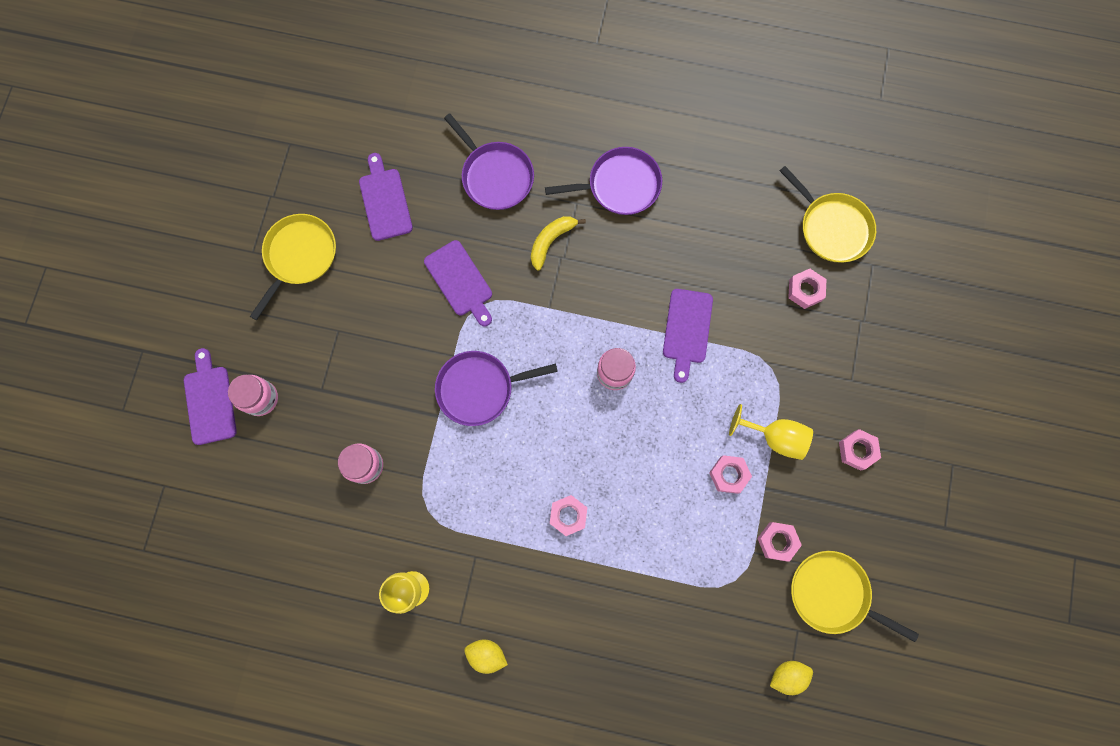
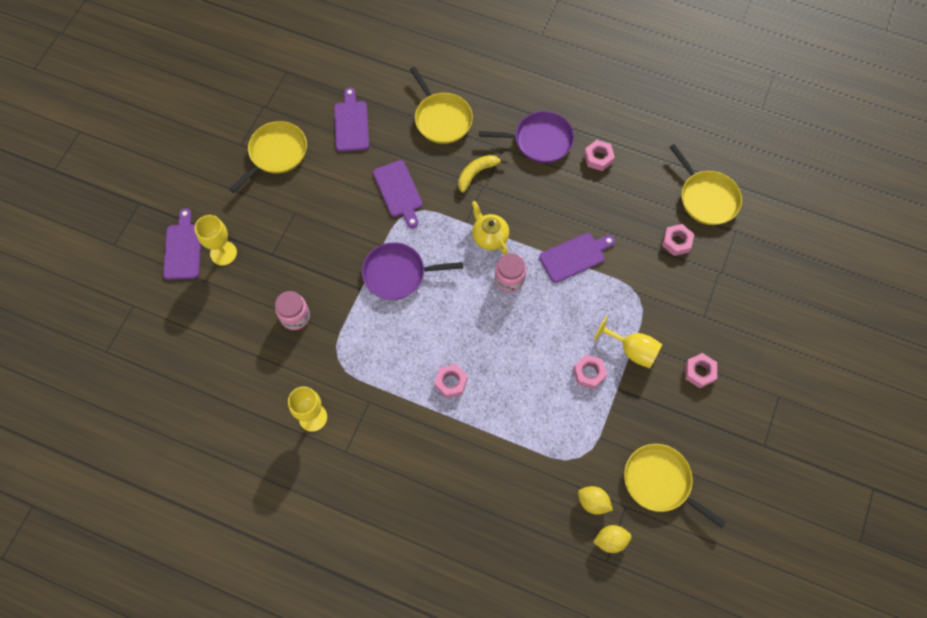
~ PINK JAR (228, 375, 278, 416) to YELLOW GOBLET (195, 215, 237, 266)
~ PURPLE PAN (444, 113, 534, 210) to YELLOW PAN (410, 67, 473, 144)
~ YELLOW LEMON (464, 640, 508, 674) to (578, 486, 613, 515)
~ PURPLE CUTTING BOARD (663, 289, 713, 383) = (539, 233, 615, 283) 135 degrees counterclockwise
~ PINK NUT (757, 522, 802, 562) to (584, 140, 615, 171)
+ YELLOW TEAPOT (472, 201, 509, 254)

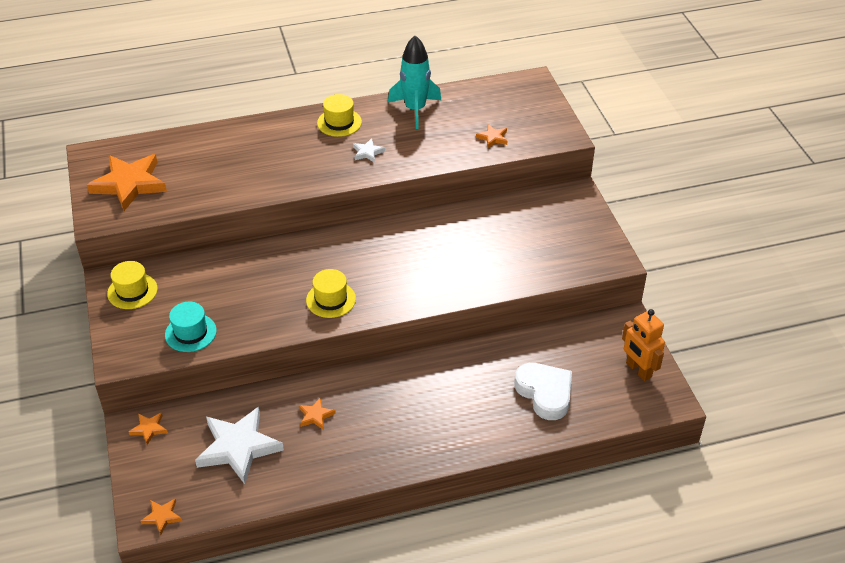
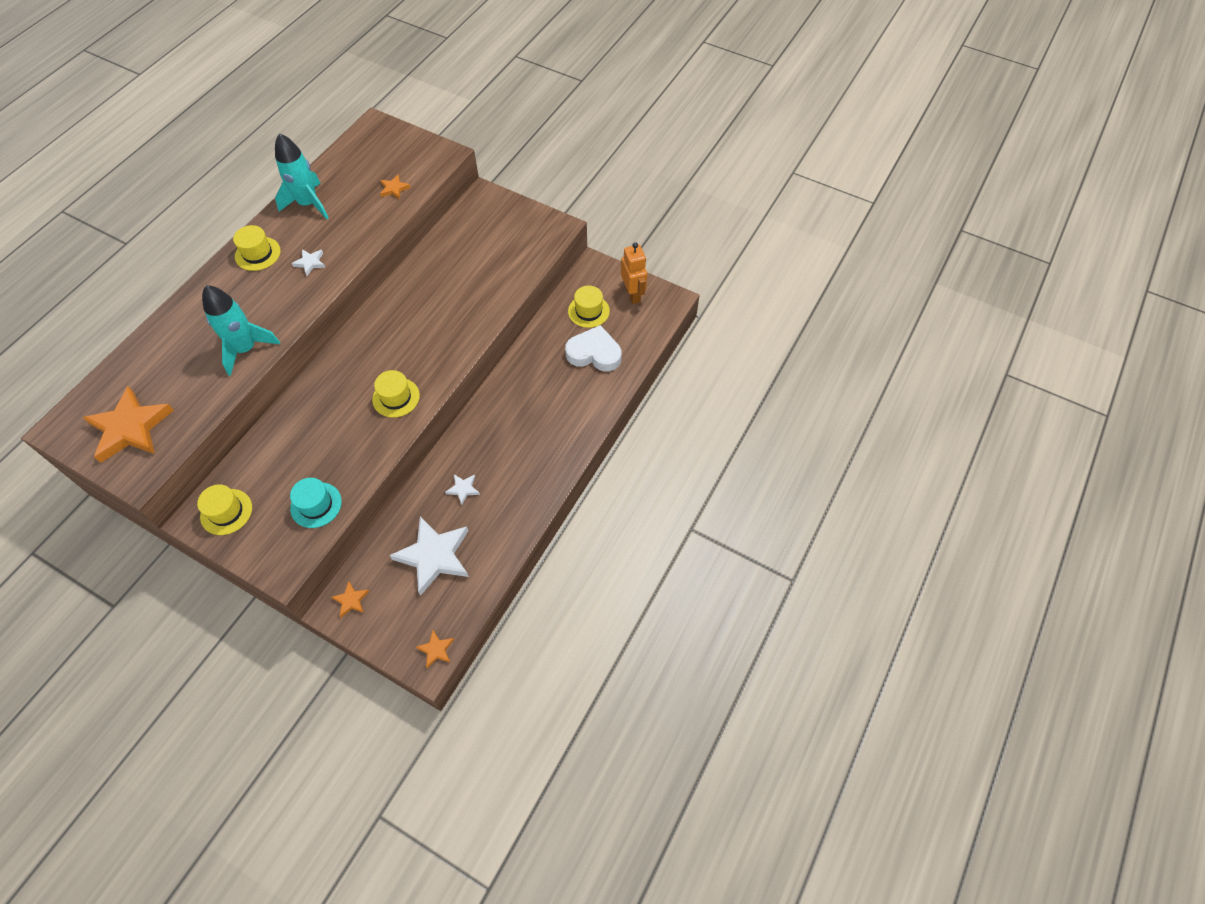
~ ORANGE STAR (299, 398, 336, 430) to WHITE STAR (445, 474, 480, 505)
~ ORANGE ROBOT (622, 309, 665, 381) = (621, 242, 647, 304) 120 degrees counterclockwise
+ TURQUOISE ROCKET (202, 285, 280, 376)
+ YELLOW HAT (568, 286, 610, 328)

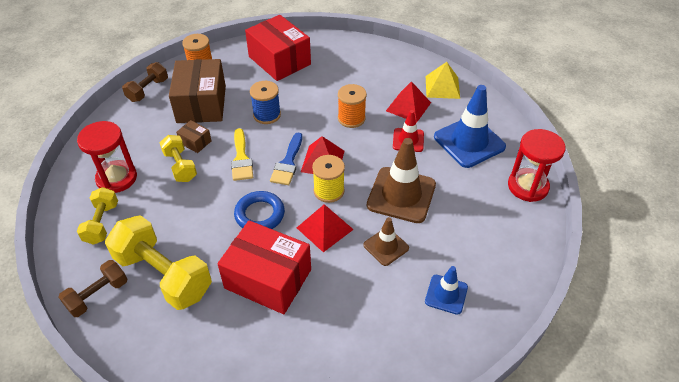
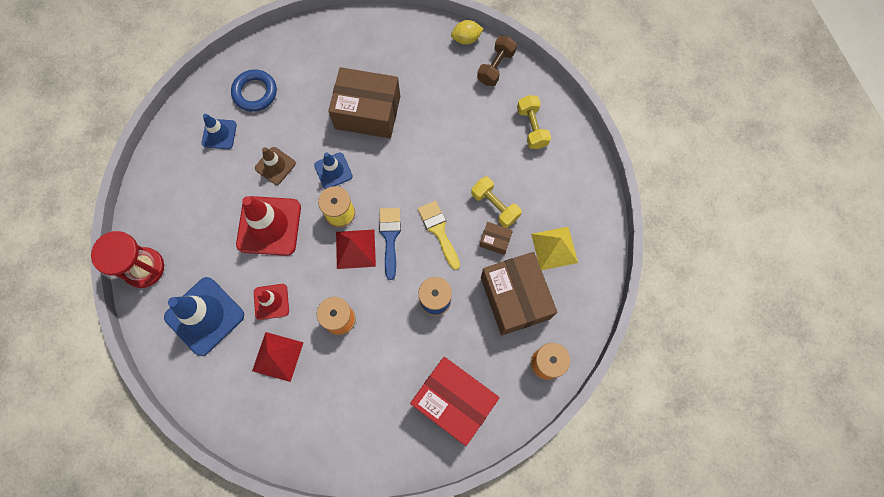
- RED HOURGLASS (77, 121, 137, 193)
- YELLOW DUMBBELL (105, 215, 212, 310)
- BROWN DUMBBELL (122, 62, 168, 102)
~ RED BOX (218, 220, 311, 314) to BROWN BOX (328, 67, 400, 138)
~ BLUE RING (234, 191, 285, 229) to (231, 69, 277, 112)
~ RED PYRAMID (297, 204, 354, 252) to BLUE TRAFFIC CONE (314, 152, 353, 189)
~ BROWN TRAFFIC CONE (367, 138, 436, 223) to RED TRAFFIC CONE (236, 196, 301, 256)
~ YELLOW PYRAMID (426, 62, 460, 99) to (531, 227, 578, 270)
+ YELLOW LEMON (451, 20, 483, 45)

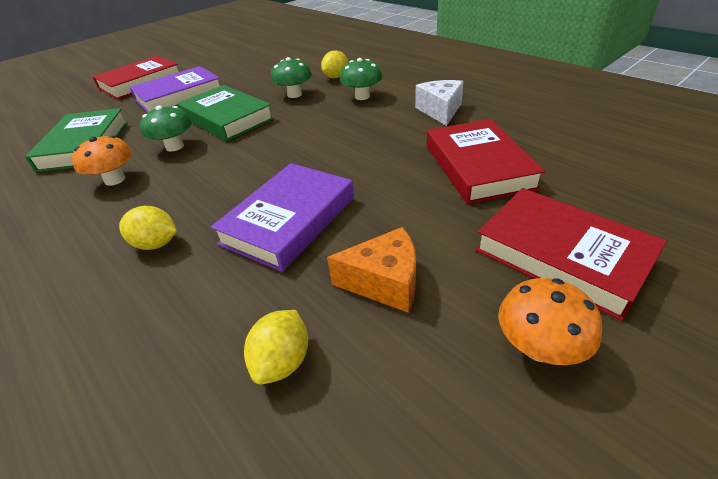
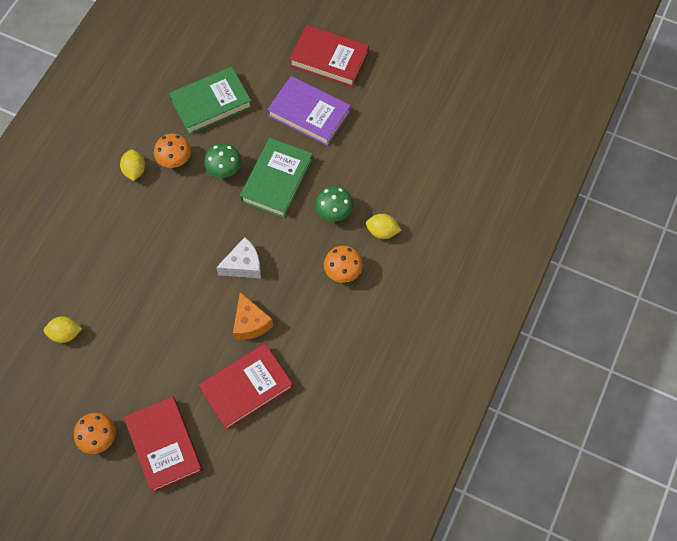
~ YELLOW LEMON (119, 206, 177, 250) to (120, 150, 145, 181)
- PURPLE BOOK (211, 163, 354, 272)
~ ORANGE CHEESE (327, 227, 416, 313) to (233, 292, 273, 340)
~ GREEN MUSHROOM (340, 58, 382, 100) to ORANGE MUSHROOM (324, 246, 363, 283)
~ WHITE CHEESE (415, 80, 464, 126) to (216, 237, 261, 278)
~ RED BOOK (475, 188, 667, 321) = (124, 396, 203, 493) 45 degrees counterclockwise

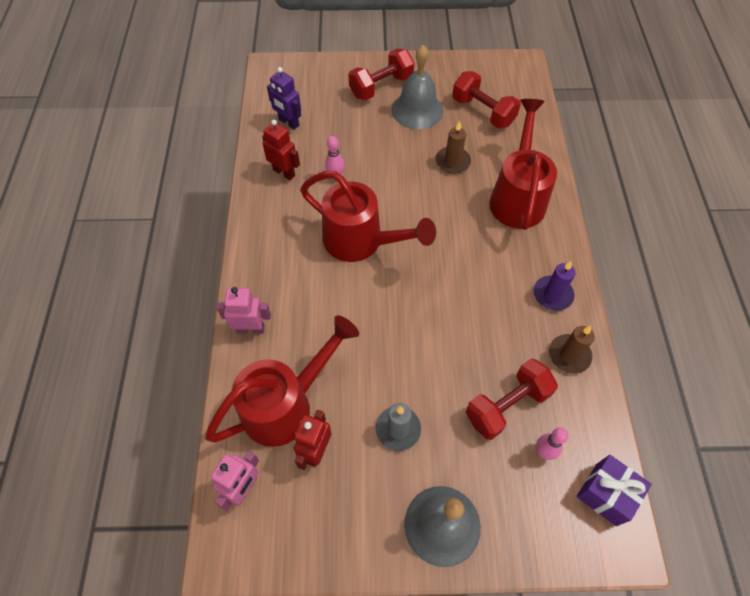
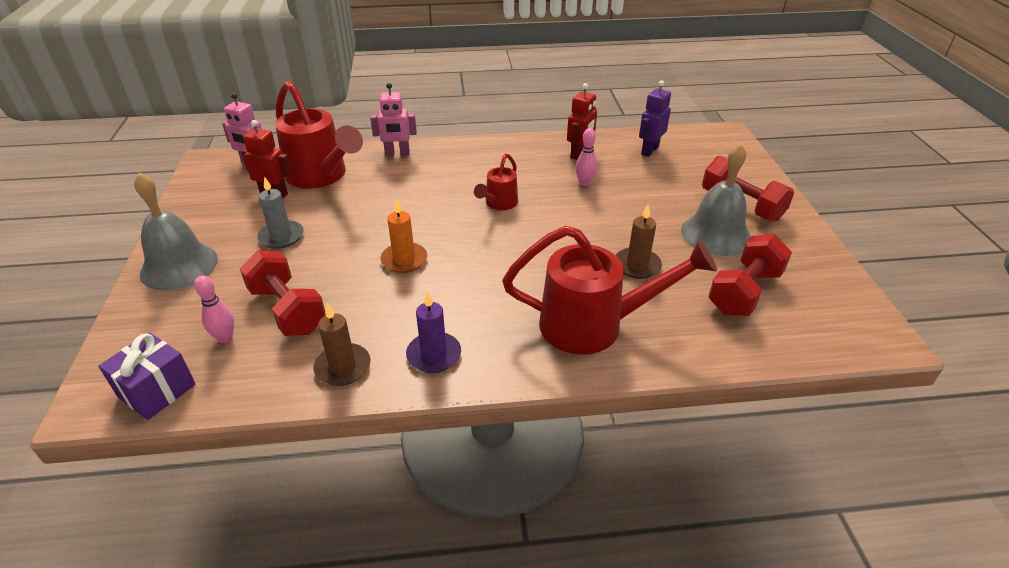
~ PINK ROBOT (217, 287, 271, 334) = (370, 83, 417, 156) 90 degrees clockwise
~ RED WATERING CAN (300, 171, 436, 262) = (474, 154, 518, 210) x0.51
+ ORANGE CANDLE (380, 199, 427, 273)

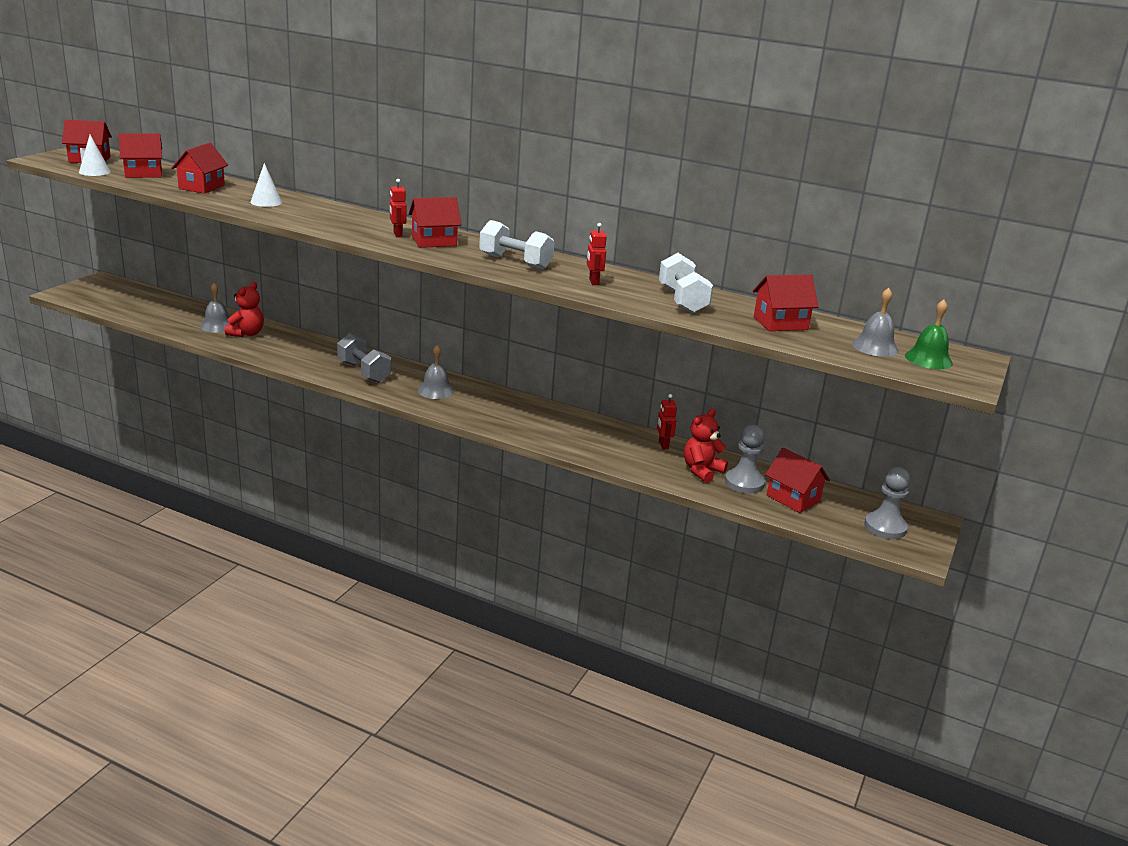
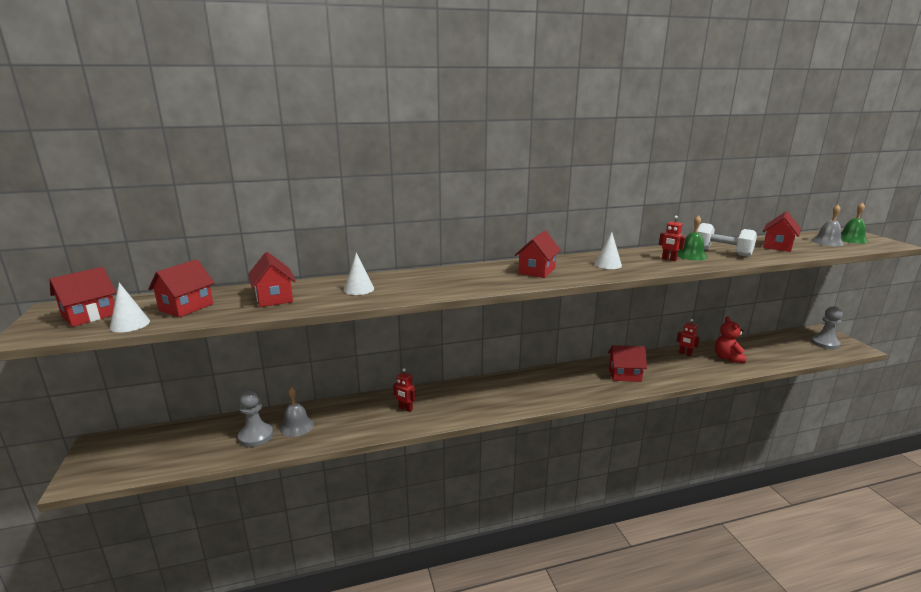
- RED TEDDY BEAR (225, 282, 264, 337)
- GREY DUMBBELL (337, 333, 391, 383)
~ RED ROBOT (390, 179, 407, 237) to (393, 368, 416, 412)
- GREY BELL (418, 345, 454, 399)
~ WHITE DUMBBELL (479, 220, 555, 269) to WHITE CONE (595, 232, 622, 269)
~ GREY PAWN (725, 425, 765, 493) to (238, 389, 273, 447)
~ RED HOUSE (765, 448, 830, 513) to (608, 345, 647, 382)
+ GREEN BELL (678, 215, 708, 261)

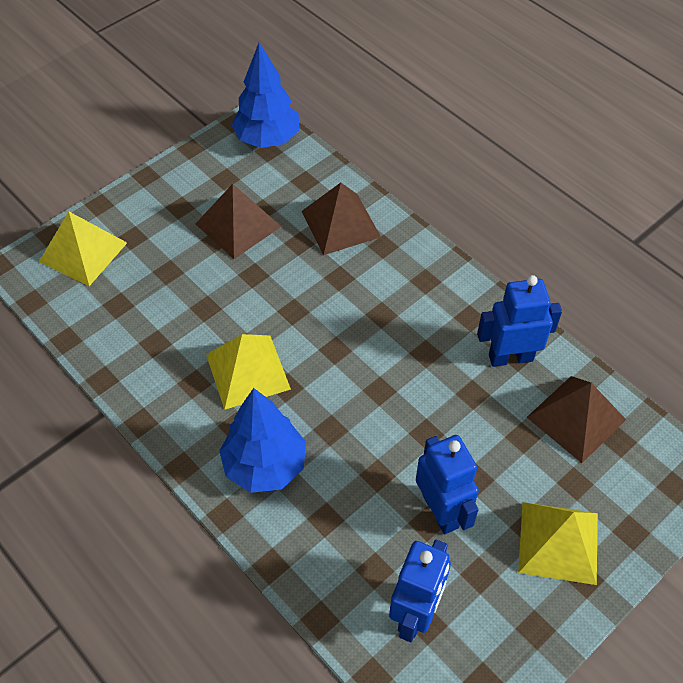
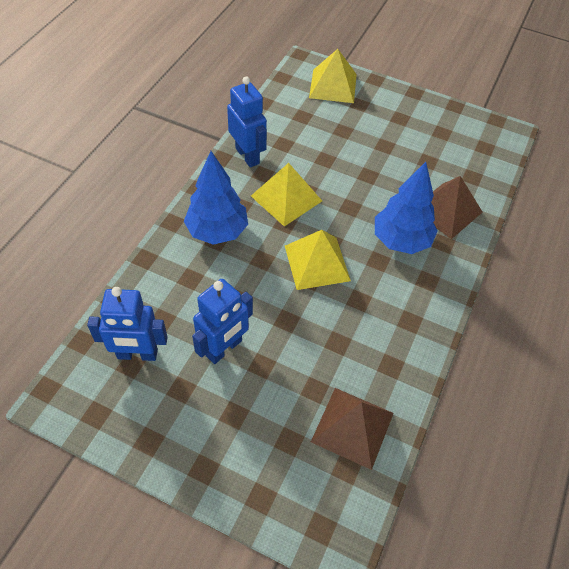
- BROWN PYRAMID (196, 184, 282, 259)
~ BLUE TREE (231, 42, 299, 148) to (375, 162, 438, 254)
~ BLUE ROBOT (477, 275, 562, 367) to (227, 76, 267, 167)
~ YELLOW PYRAMID (518, 502, 598, 585) to (285, 230, 351, 290)

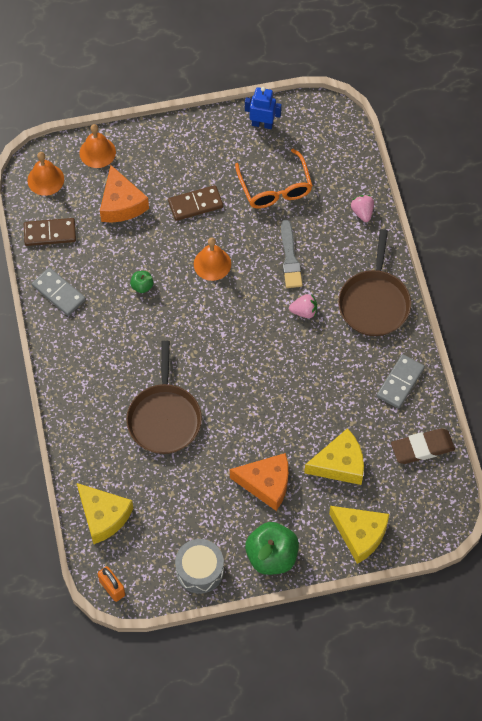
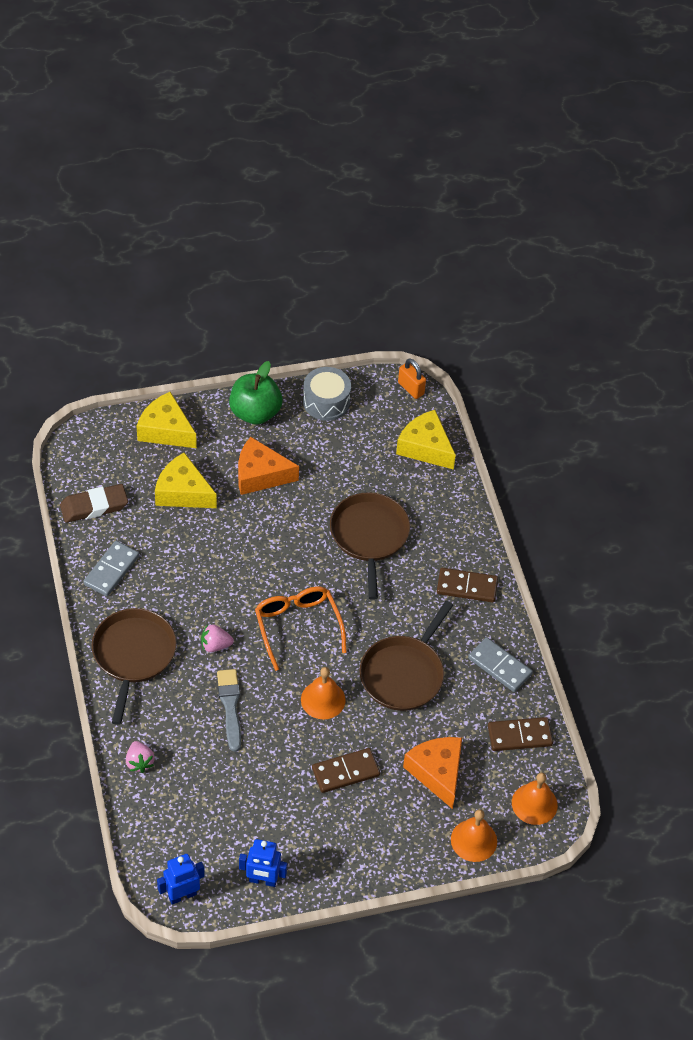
~ GREEN APPLE (130, 271, 154, 293) to BROWN PAN (359, 601, 453, 711)
~ ORANGE GLASSES (235, 149, 313, 208) to (255, 586, 347, 671)
~ YELLOW CHEESE (304, 428, 364, 485) = (155, 453, 217, 508) 45 degrees clockwise
+ BLUE ROBOT (157, 854, 205, 905)
+ BROWN DOMINO (437, 568, 498, 603)

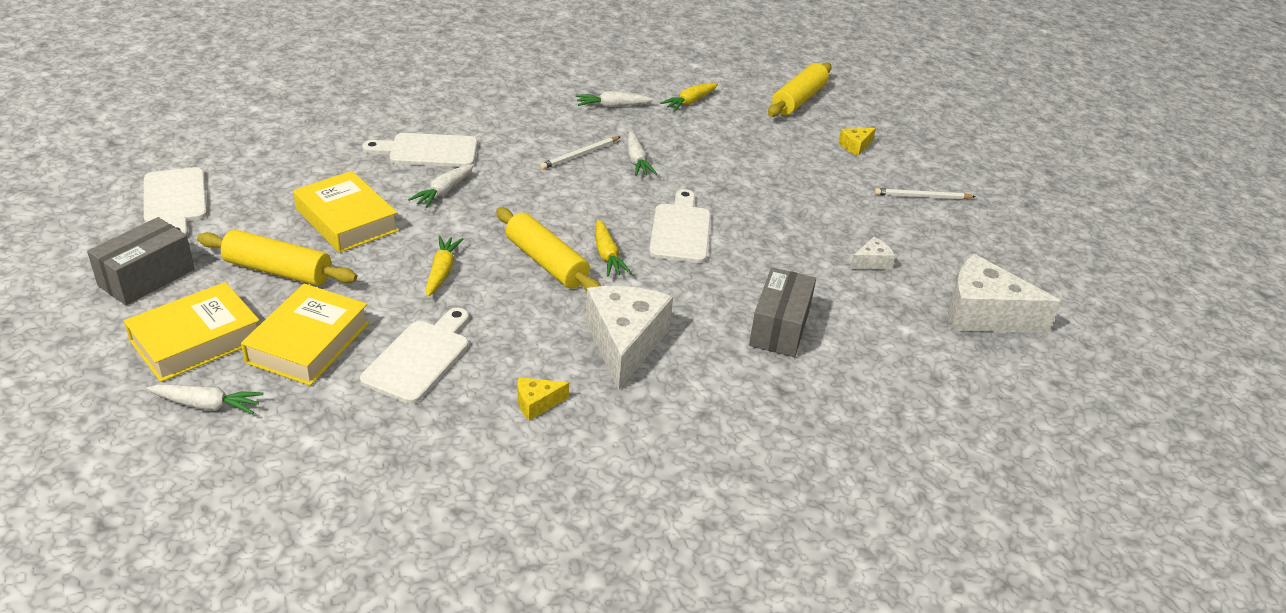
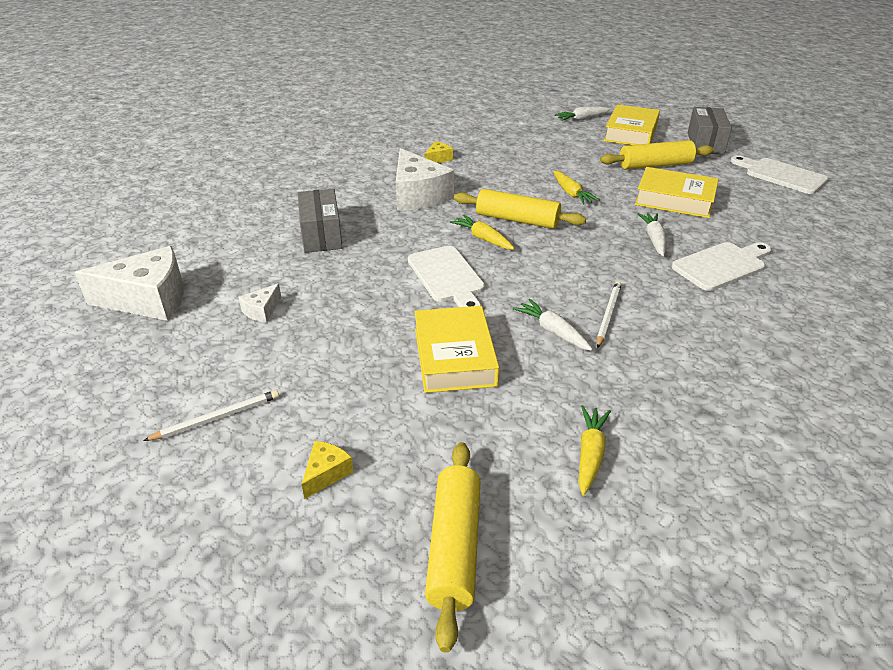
~ YELLOW BOOK (241, 283, 369, 386) to (415, 306, 500, 393)
- WHITE CUTTING BOARD (360, 308, 469, 404)
- WHITE CARROT (576, 91, 654, 108)

